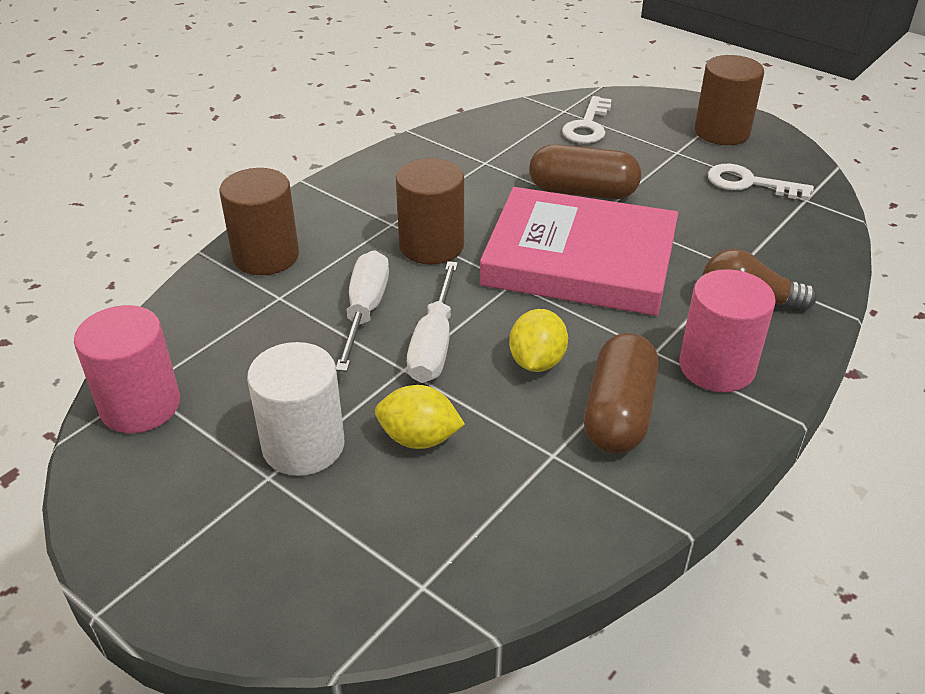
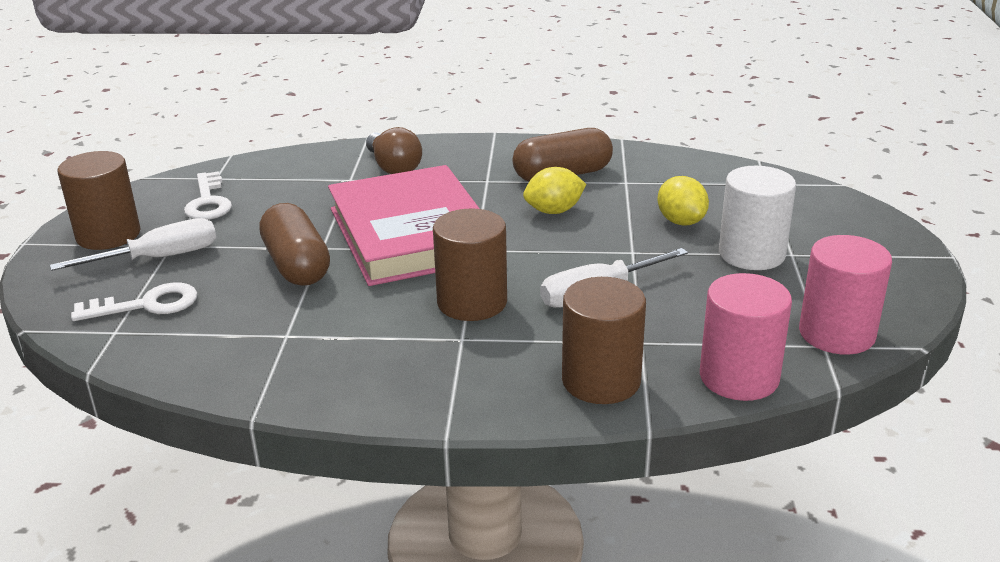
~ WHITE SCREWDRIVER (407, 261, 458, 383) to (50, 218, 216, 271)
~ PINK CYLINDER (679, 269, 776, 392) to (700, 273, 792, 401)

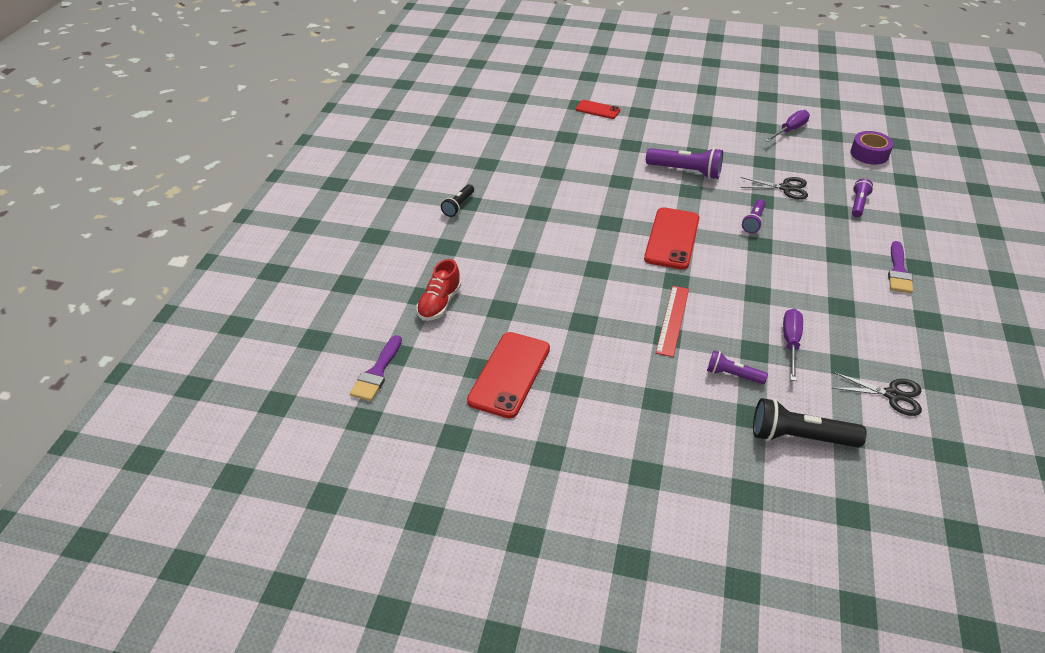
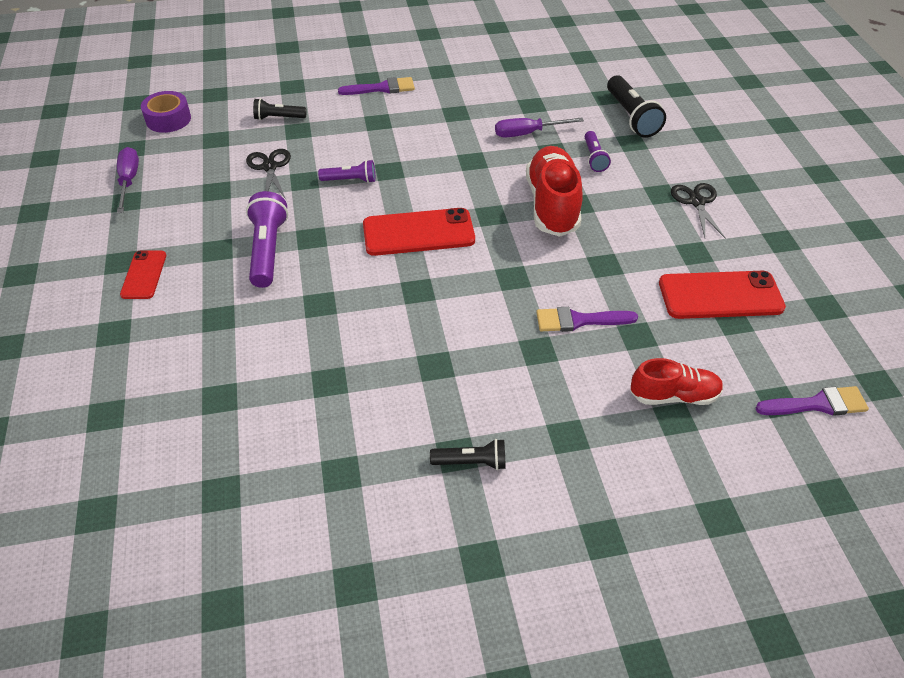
~ RED PHONE (576, 100, 620, 119) to (120, 251, 166, 299)
~ RED RULER (656, 286, 689, 357) to RED SHOE (526, 146, 583, 237)
~ PURPLE SCREWDRIVER (764, 110, 810, 142) = (117, 147, 139, 213) 60 degrees clockwise
~ BLACK SCISSORS (832, 372, 922, 416) to (671, 183, 726, 239)
~ PURPLE FLASHLIGHT (852, 179, 873, 217) to BLACK FLASHLIGHT (253, 98, 306, 120)
+ PURPLE BRUSH (536, 307, 638, 332)

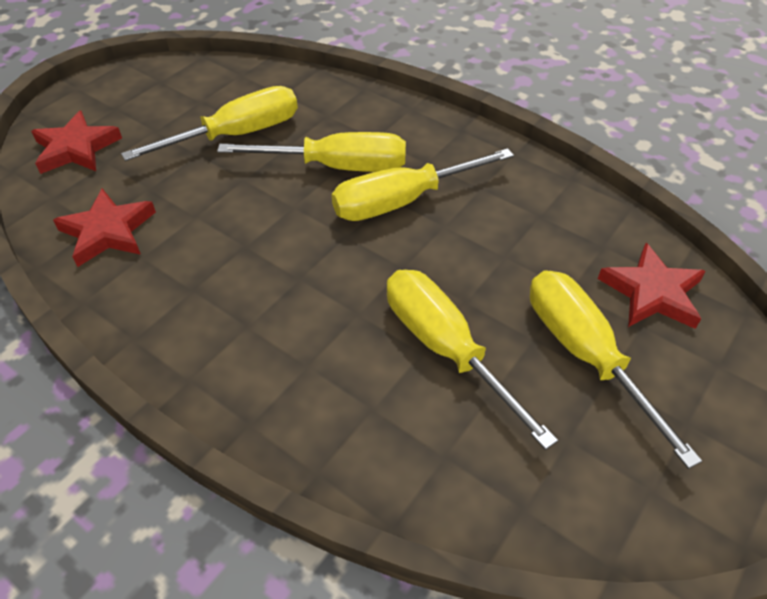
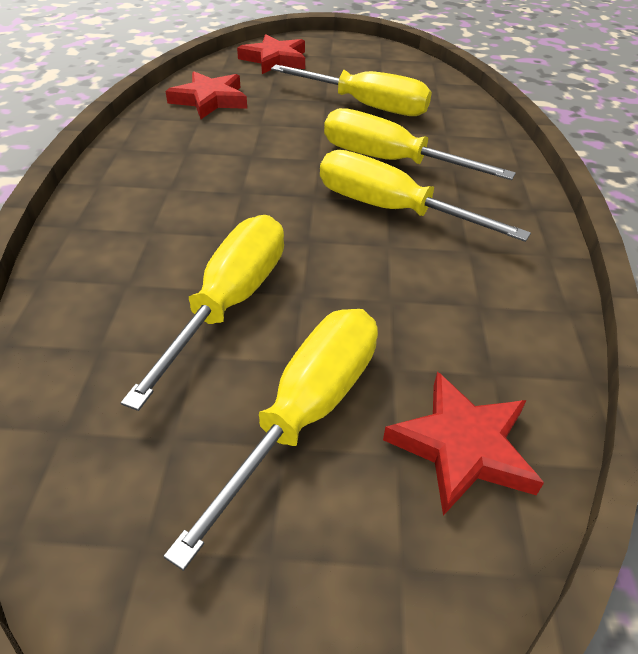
~ YELLOW SCREWDRIVER (217, 132, 406, 172) = (324, 108, 516, 180) 150 degrees clockwise

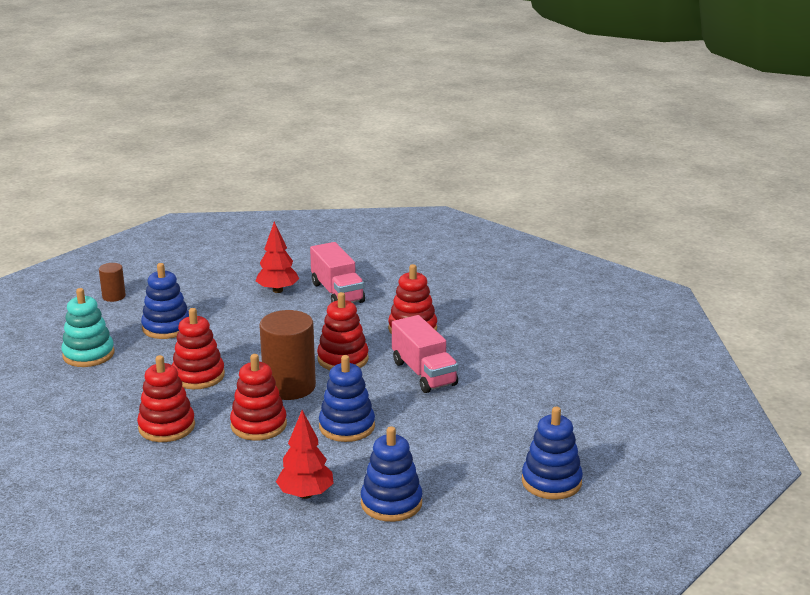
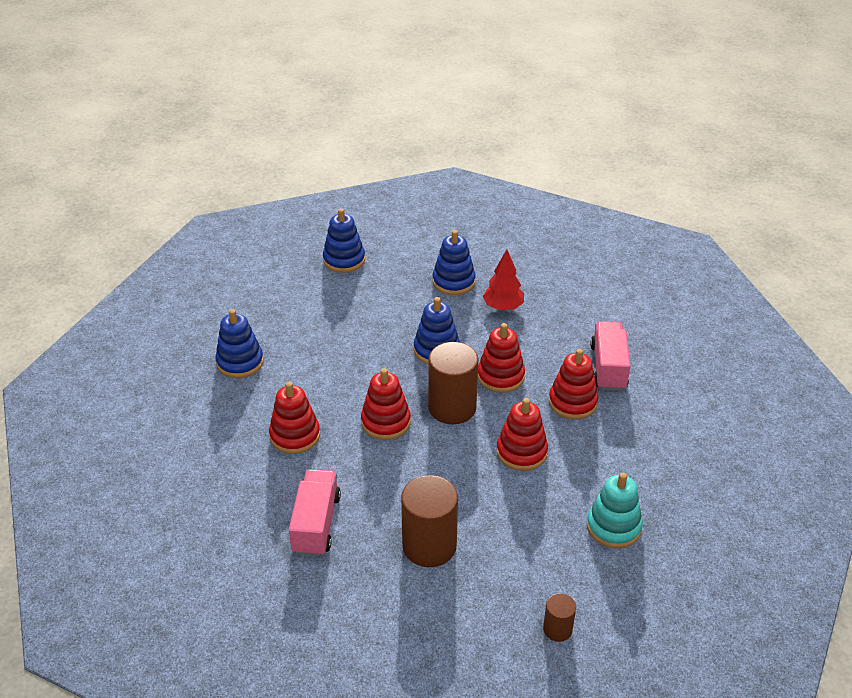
~ BLUE STACKING TOY (141, 263, 189, 339) to (215, 309, 264, 378)
- RED TREE (256, 222, 299, 293)
~ PINK TRUCK (392, 315, 458, 393) to (590, 321, 631, 391)
+ BROWN CYLINDER (401, 475, 458, 567)

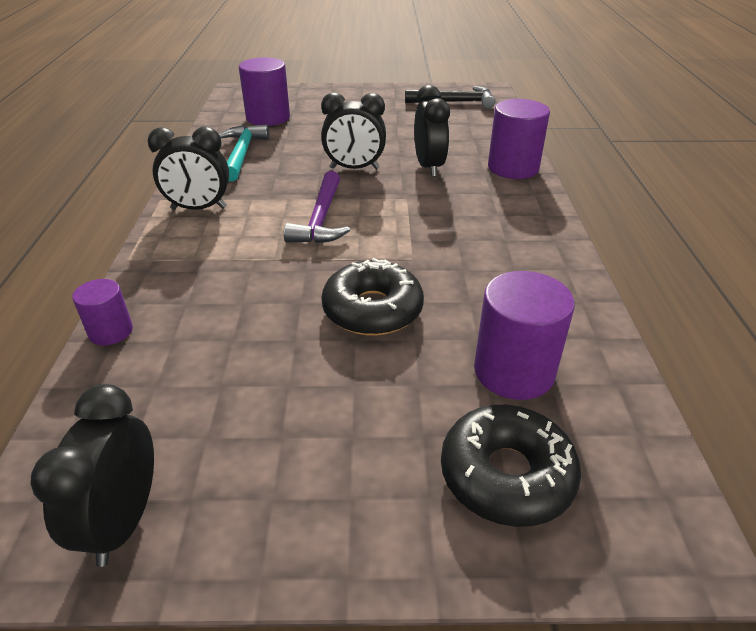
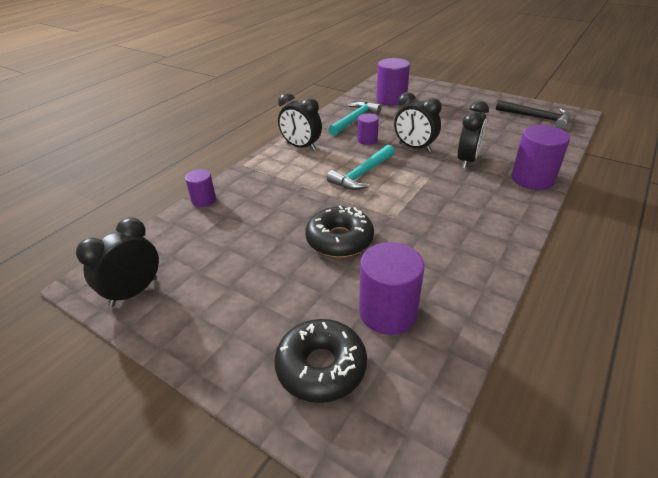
~ PURPLE HAMMER (284, 171, 350, 244) to TURQUOISE HAMMER (327, 145, 395, 190)
+ PURPLE CYLINDER (357, 113, 379, 145)

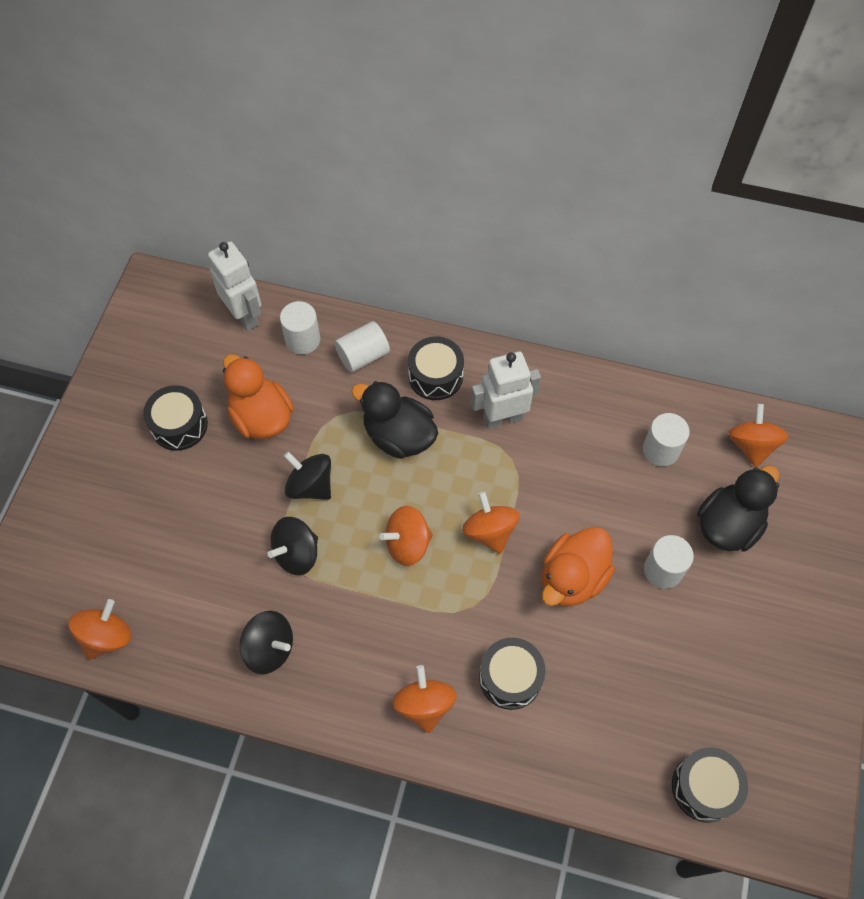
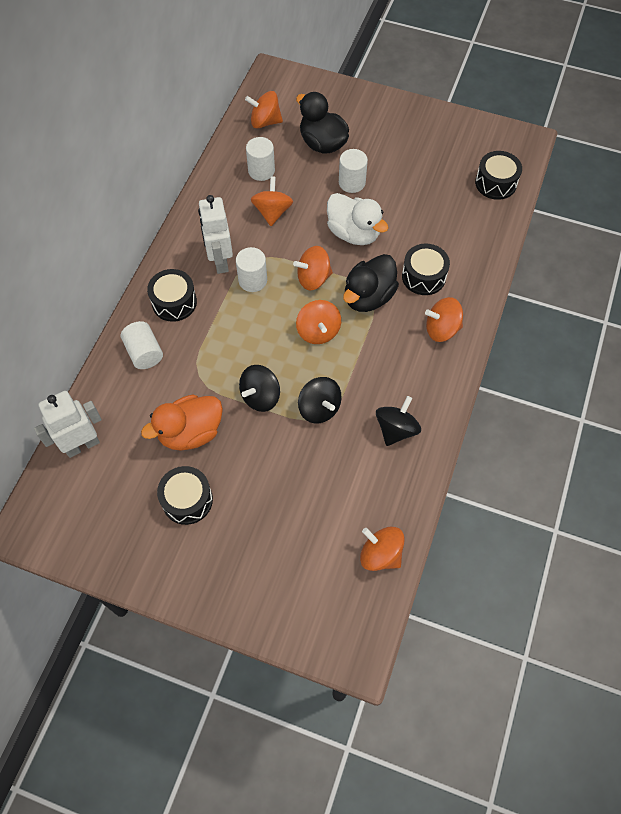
~ WHITE CYLINDER (280, 301, 320, 354) to (236, 247, 267, 292)
~ BLACK DUCK (351, 381, 438, 459) to (343, 254, 399, 312)
~ ORANGE DUCK (542, 527, 615, 606) to WHITE DUCK (327, 193, 388, 245)
+ ORANGE SPINNING TOP (251, 176, 293, 226)

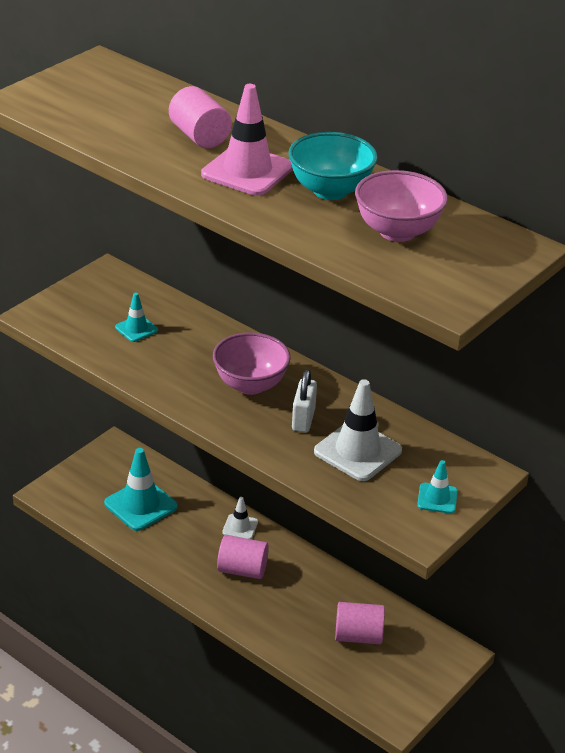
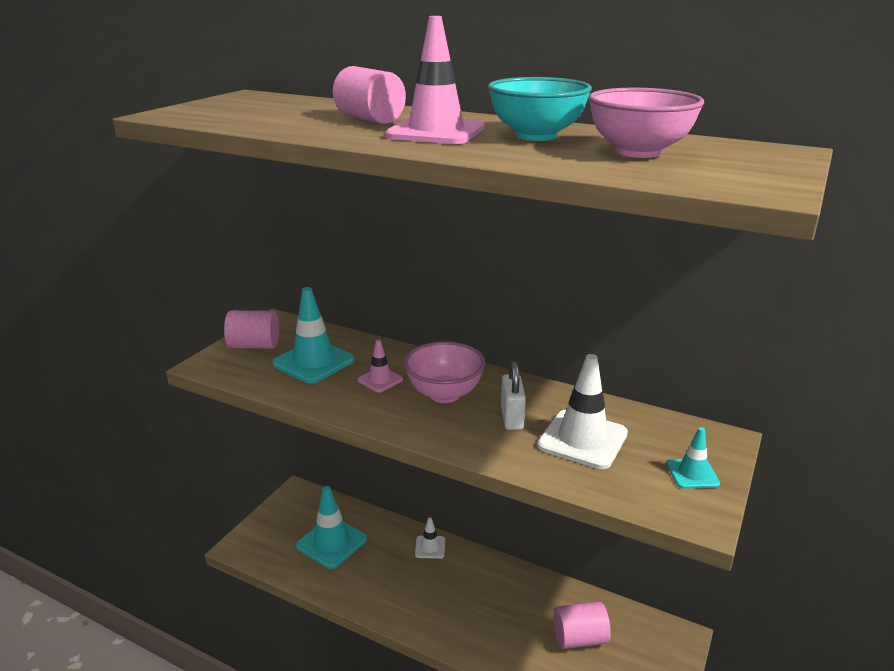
~ TURQUOISE TRAFFIC CONE (115, 292, 158, 342) = (272, 287, 355, 384) x1.86
~ PINK CYLINDER (217, 535, 269, 579) to (224, 311, 279, 349)
+ PINK TRAFFIC CONE (357, 339, 403, 393)

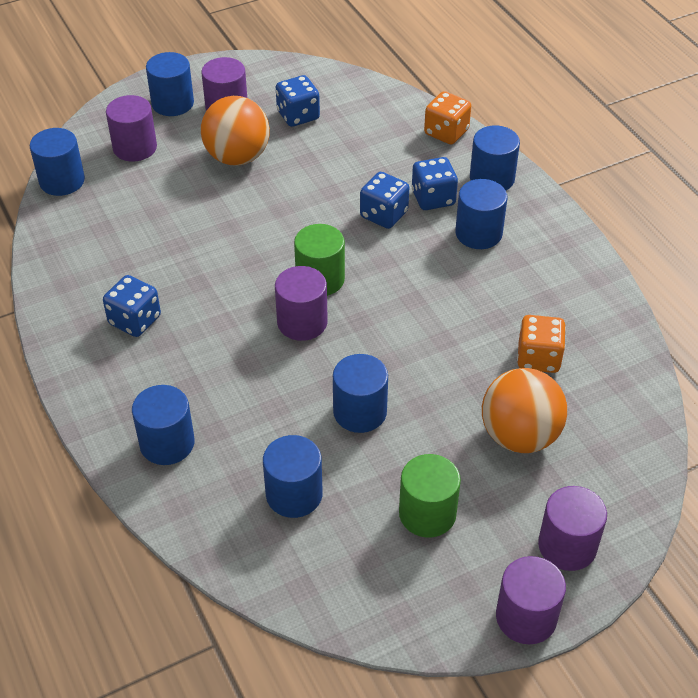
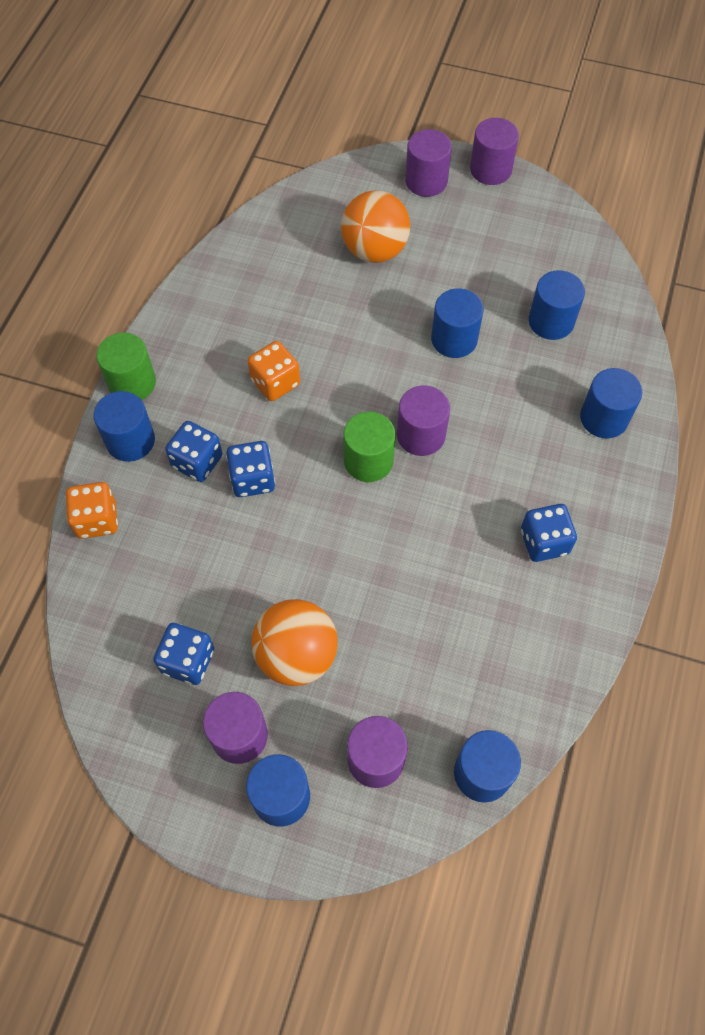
~ GREEN CYLINDER (399, 454, 461, 538) to (96, 332, 156, 400)
- BLUE CYLINDER (455, 179, 507, 249)
~ ORANGE DICE (517, 315, 566, 373) to (247, 341, 300, 401)

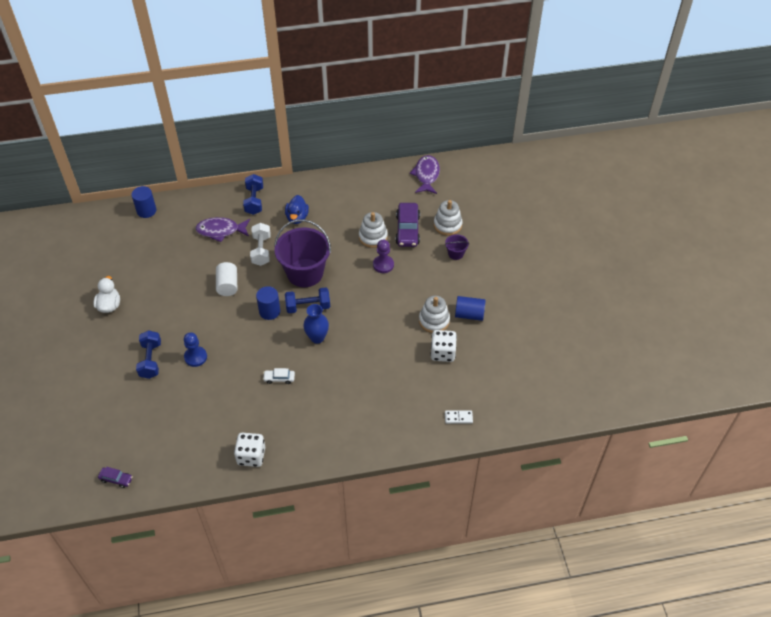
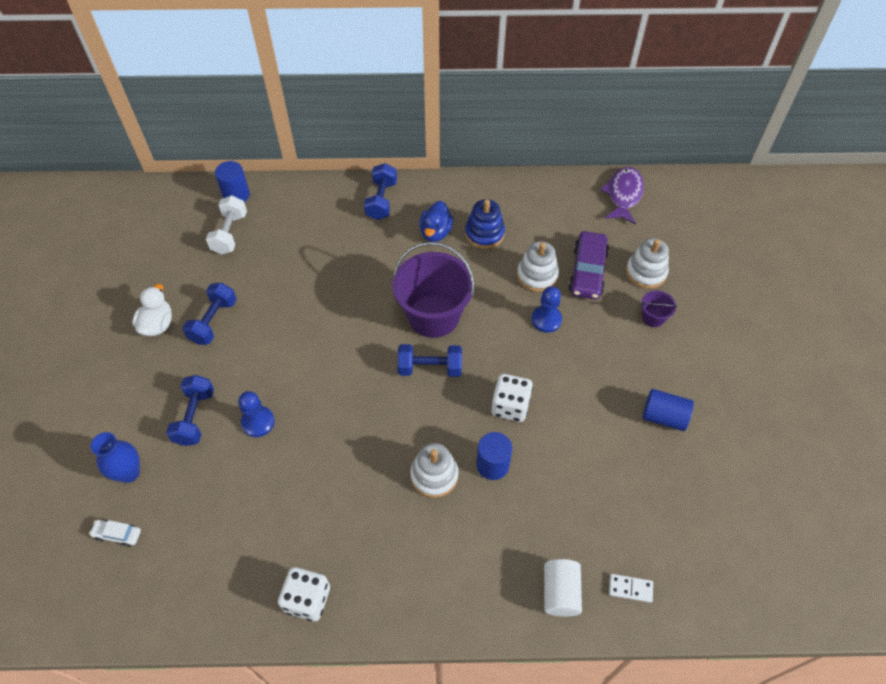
- PURPLE CAR (98, 467, 133, 488)
- PURPLE FISH (195, 217, 250, 242)
~ WHITE CYLINDER (216, 262, 237, 296) to (544, 559, 582, 617)
~ WHITE DUMBBELL (250, 223, 271, 266) to (206, 196, 247, 254)
~ BLUE CYLINDER (256, 286, 280, 320) to (476, 432, 513, 480)
~ WHITE CAR (263, 368, 295, 384) to (89, 520, 141, 547)
~ BLUE VASE (303, 304, 329, 344) to (91, 432, 140, 483)
~ PURPLE PAWN (373, 240, 394, 273) to BLUE PAWN (531, 286, 562, 333)
~ WHITE STACKING TOY (419, 296, 450, 333) to (410, 443, 459, 498)
~ WHITE DICE (430, 330, 457, 362) to (491, 374, 533, 422)
+ BLUE DUMBBELL (182, 283, 237, 345)
+ BLUE STACKING TOY (465, 199, 505, 249)

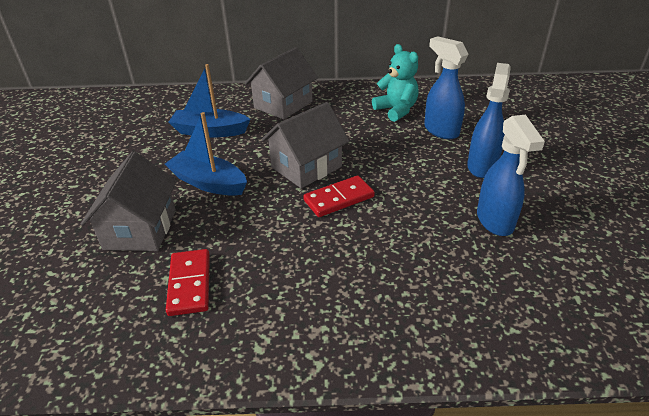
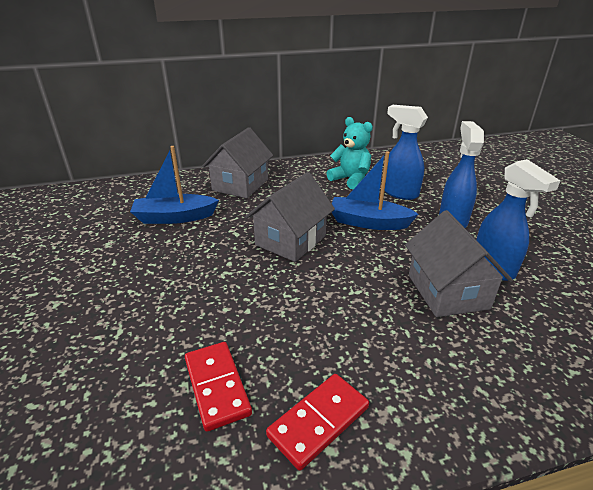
~ GREY HOUSE (80, 151, 177, 251) to (405, 210, 513, 317)
~ BLUE BOAT (165, 112, 247, 196) to (331, 151, 418, 230)
~ RED DOMINO (303, 176, 375, 217) to (266, 374, 369, 471)

